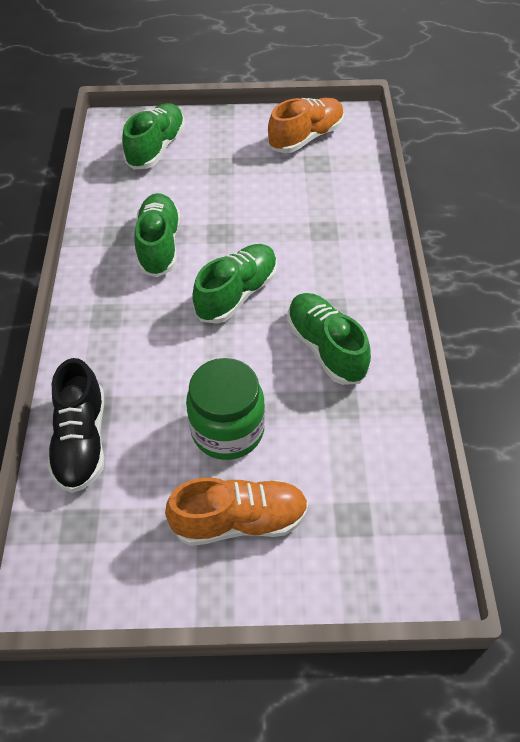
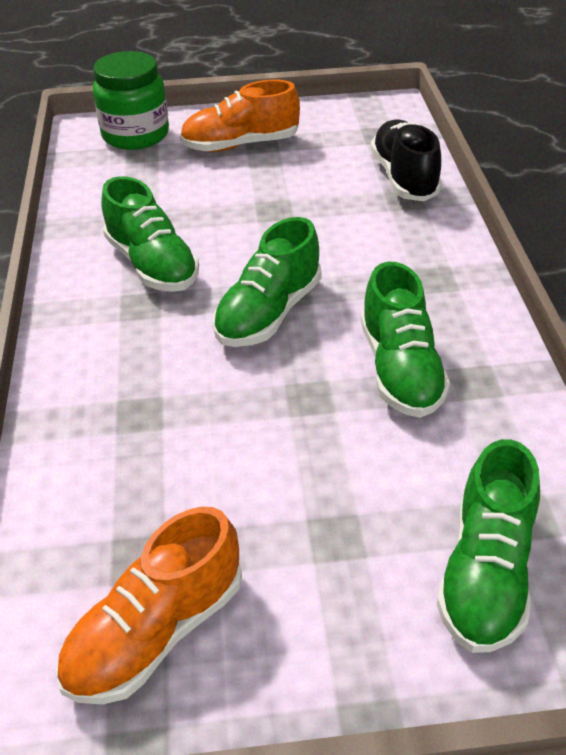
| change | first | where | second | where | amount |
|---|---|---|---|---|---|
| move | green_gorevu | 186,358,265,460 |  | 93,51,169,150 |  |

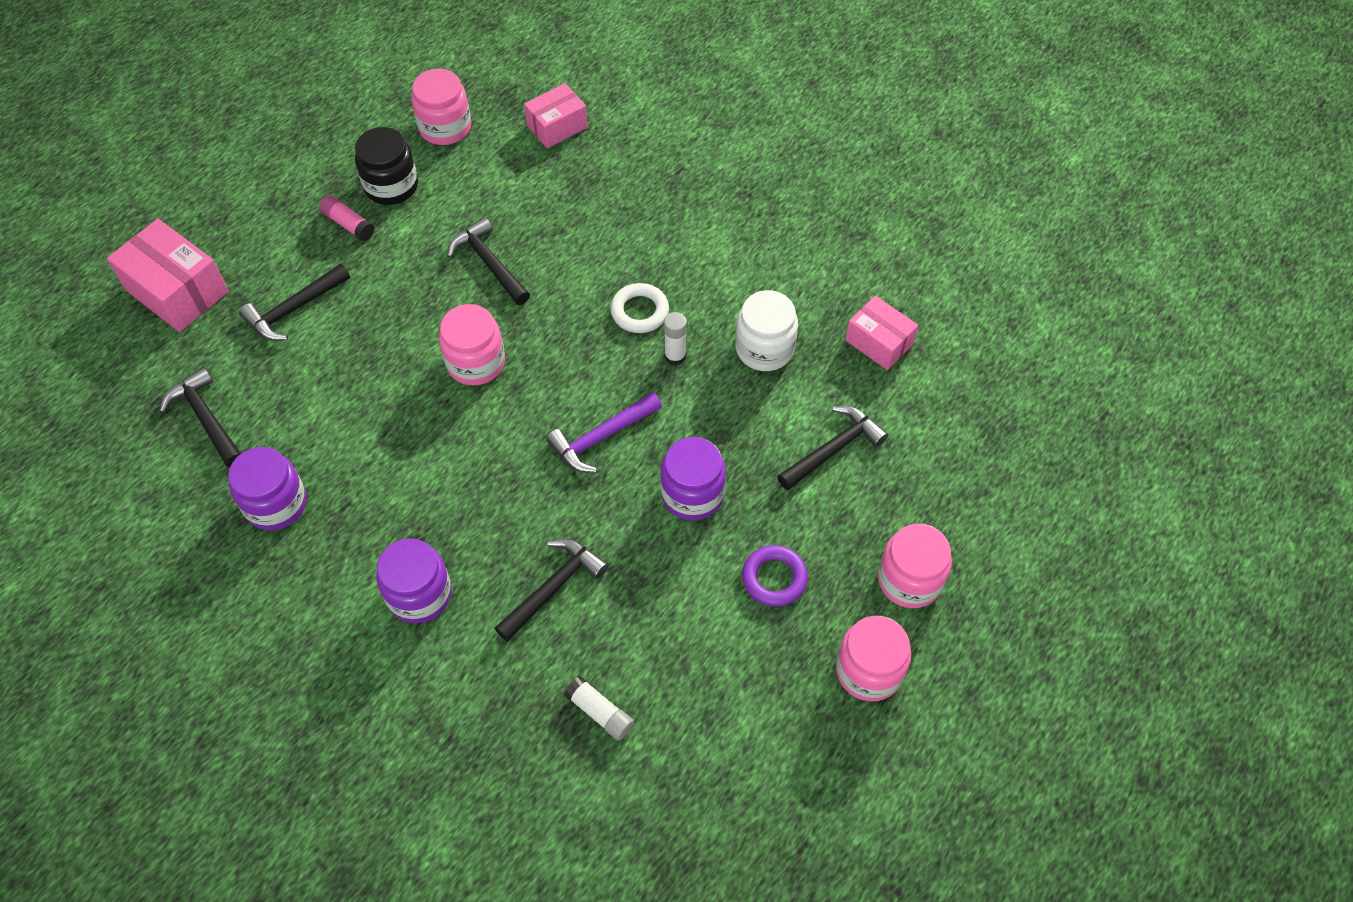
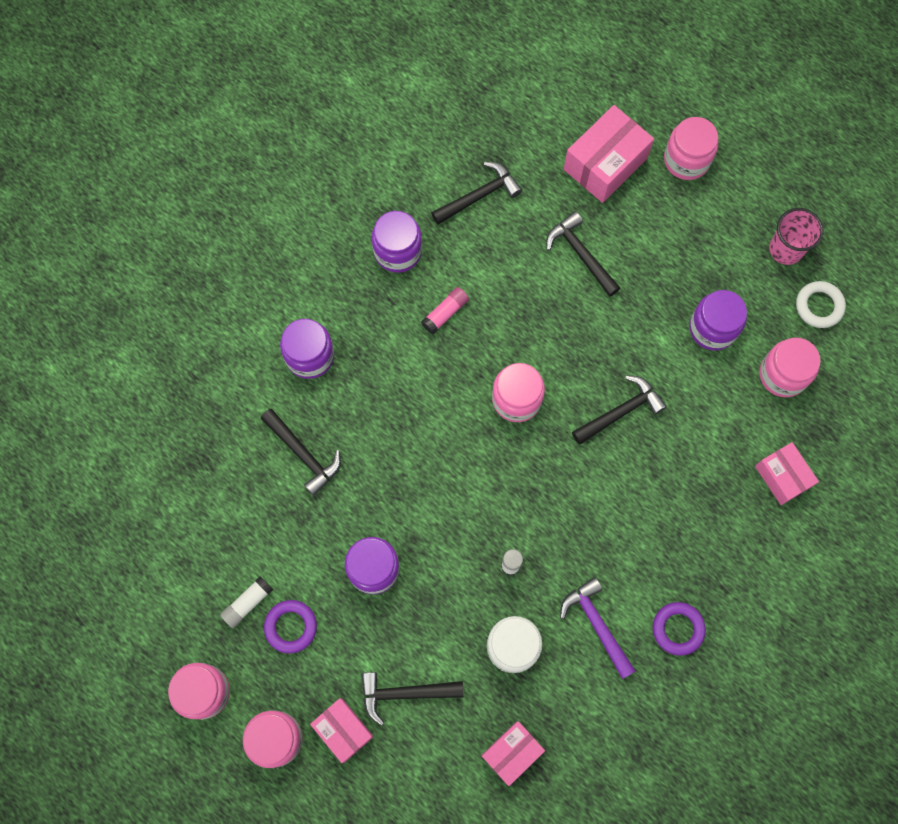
| change | first | where | second | where | amount |
|---|---|---|---|---|---|
| insert |  |  | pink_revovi | 310,698,373,763 |  |
| insert |  |  | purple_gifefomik | 653,602,706,656 |  |
| insert |  |  | pink_gorevu | 664,117,718,180 |  |
| insert |  |  | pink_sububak | 769,208,824,265 |  |
| move | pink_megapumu | 319,195,375,241 |  | 421,287,469,334 |  |
| move | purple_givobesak | 546,392,662,472 |  | 560,577,635,679 |  |
| move | white_megapumu | 564,676,634,741 |  | 220,576,273,628 |  |
| move | white_gifefomik | 611,283,669,333 |  | 796,281,846,328 |  |
| recolor | black_gorevu | 355,127,418,205 | purple_gorevu | 689,290,747,351 |  |
| rotate | black_givobesak | 777,406,888,490 |  | 361,672,464,726 | 120 degrees clockwise |

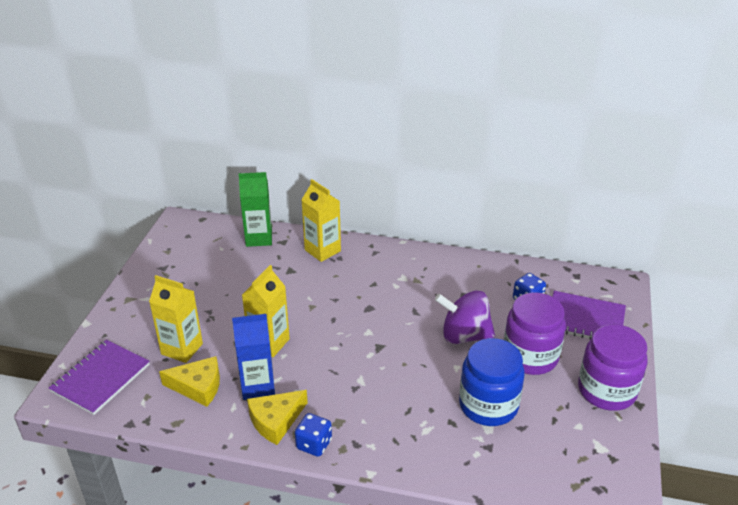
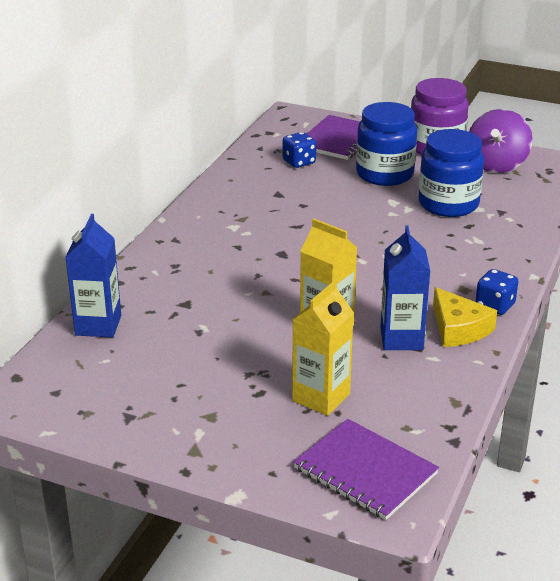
| change | first | where | second | where | amount |
|---|---|---|---|---|---|
| delete | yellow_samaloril | 159,356,220,407 |  |  |  |
| delete | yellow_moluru | 302,179,341,262 |  |  |  |
| move | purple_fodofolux | 435,290,496,344 |  | 469,109,533,173 |  |
| recolor | green_moluru | 239,172,272,247 | blue_moluru | 65,214,121,338 |  |
| recolor | purple_gorevu | 504,292,566,375 | blue_gorevu | 356,102,417,186 |  |

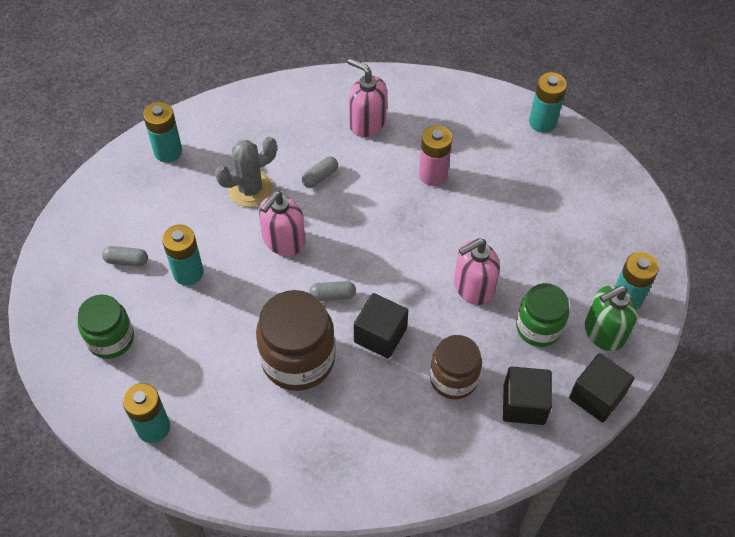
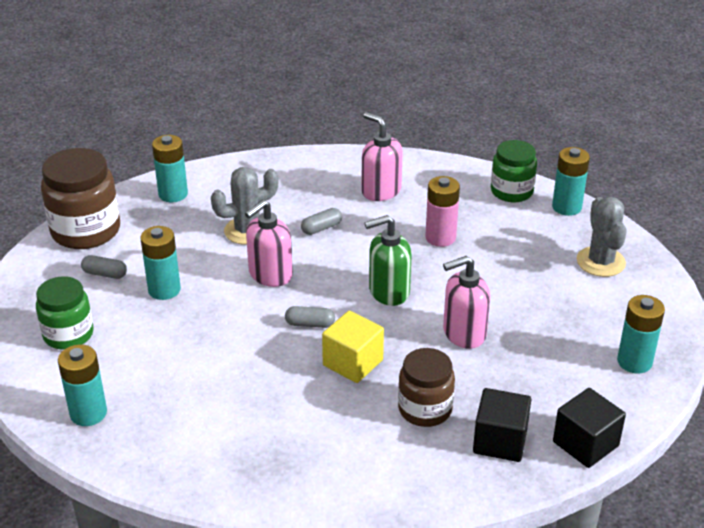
| change | first | where | second | where | amount |
|---|---|---|---|---|---|
| insert |  |  | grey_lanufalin | 577,197,627,277 |  |
| move | brown_gorevu | 256,290,335,391 |  | 41,148,120,249 |  |
| move | green_gorevu | 516,283,569,347 |  | 491,140,537,202 |  |
| move | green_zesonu | 585,285,638,351 |  | 364,215,412,306 |  |
| recolor | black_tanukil | 354,293,408,358 | yellow_tanukil | 322,311,384,383 |  |

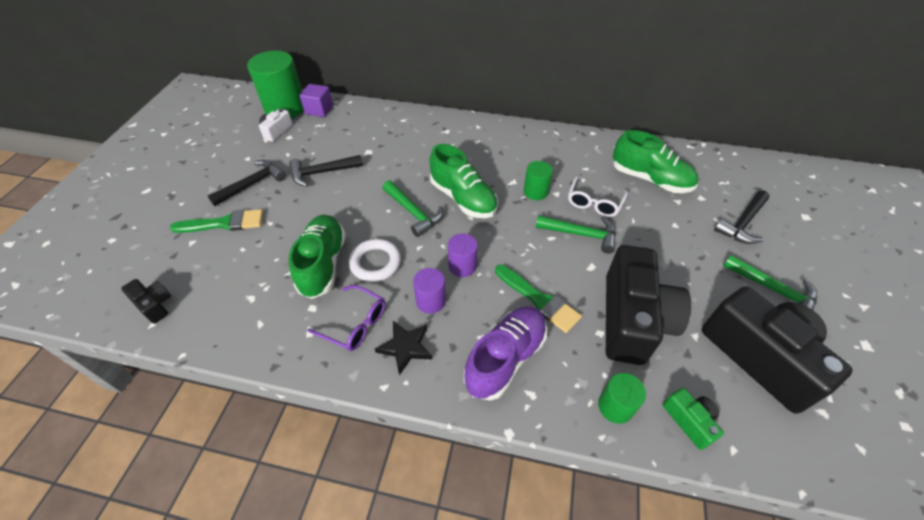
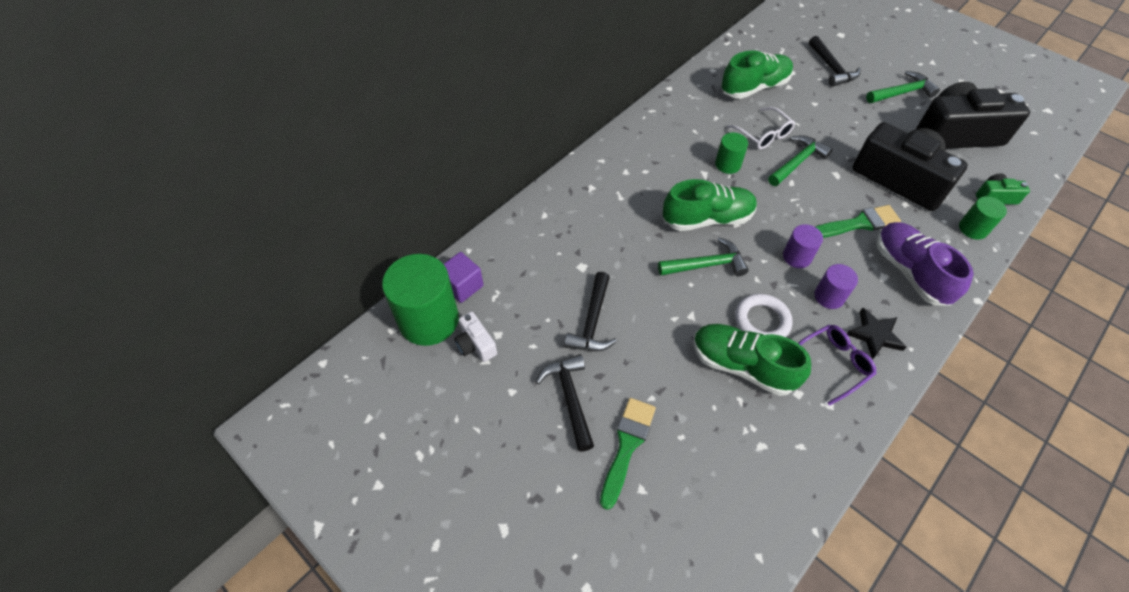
| change | first | where | second | where | amount |
|---|---|---|---|---|---|
| delete | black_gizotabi | 121,279,171,324 |  |  |  |

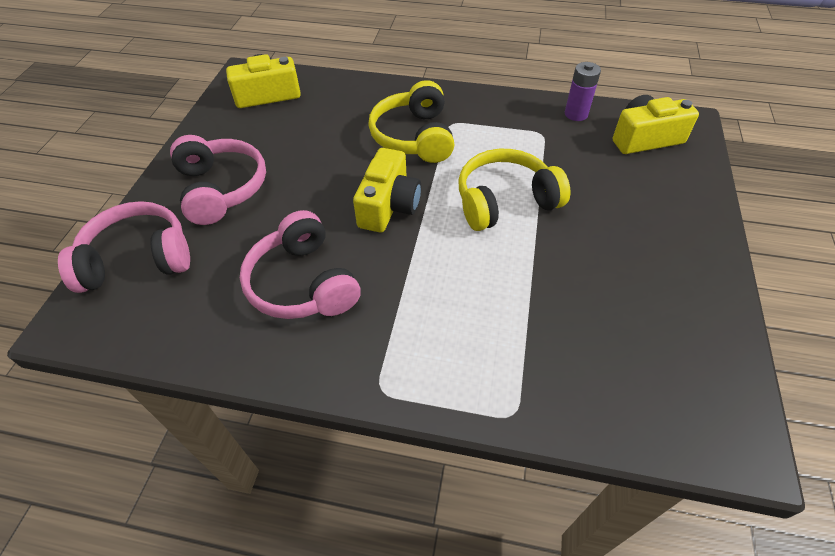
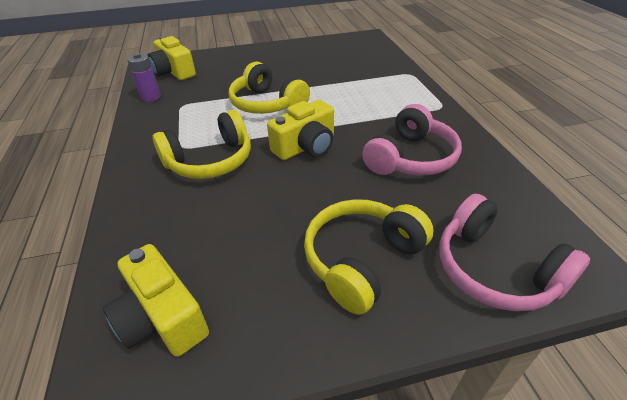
| change | first | where | second | where | amount |
|---|---|---|---|---|---|
| recolor | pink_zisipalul | 170,135,266,225 | yellow_zisipalul | 304,199,434,315 |  |
| rotate | yellow_gizotabi | 353,148,421,232 |  | 267,100,334,160 | 150 degrees clockwise |

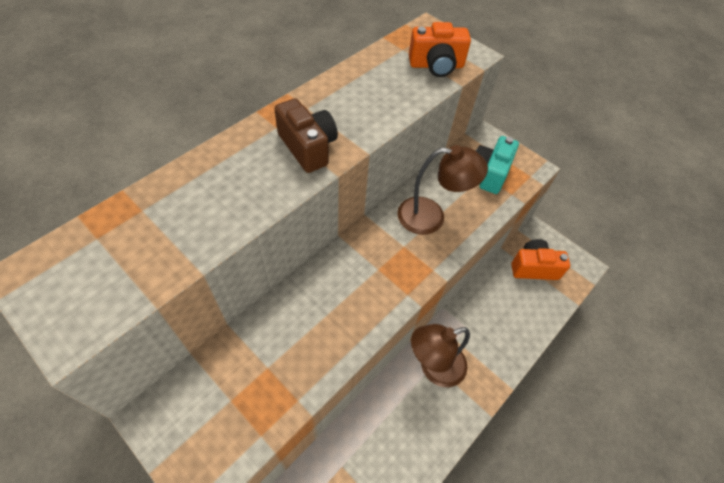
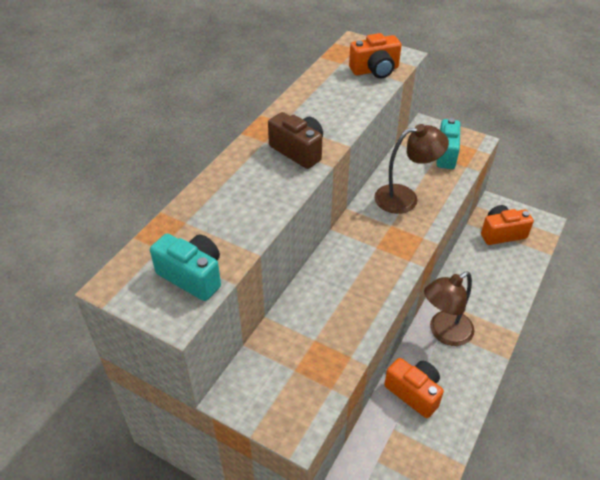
| change | first | where | second | where | amount |
|---|---|---|---|---|---|
| insert |  |  | turquoise_gizotabi | 150,234,221,301 |  |
| insert |  |  | orange_gizotabi | 384,358,444,418 |  |

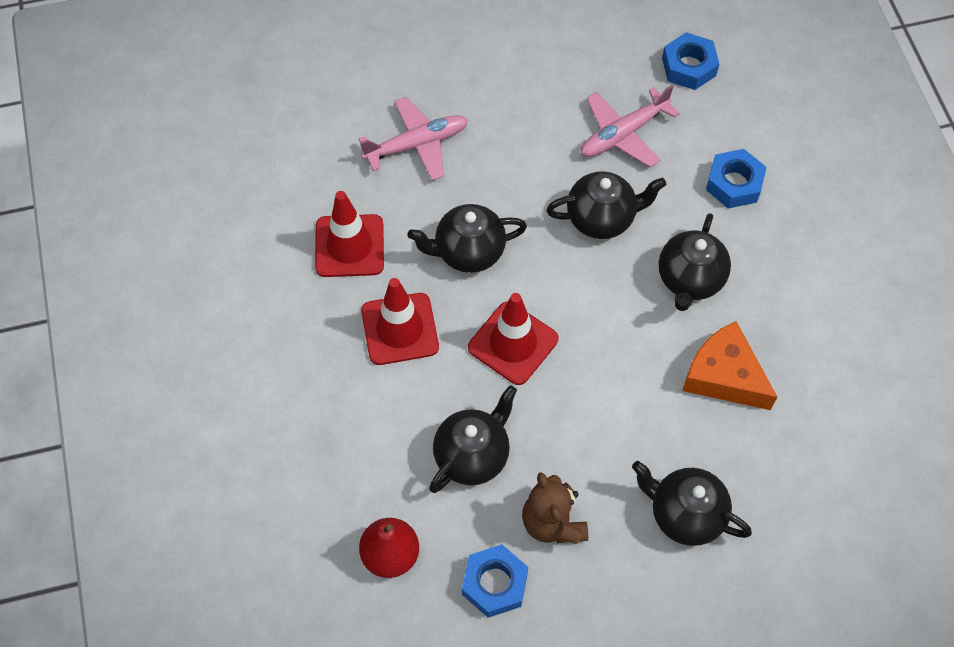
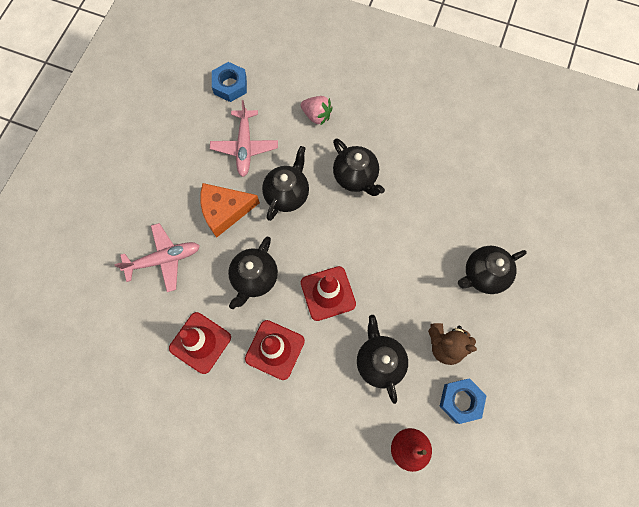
| change | first | where | second | where | amount |
|---|---|---|---|---|---|
| move | orange_samaloril | 682,321,777,410 |  | 200,183,260,238 |  |
| replace | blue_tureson | 706,149,767,209 | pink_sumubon | 301,96,333,126 |  |
| rotate | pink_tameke | 359,97,468,180 |  | 114,223,200,292 | 60 degrees clockwise |

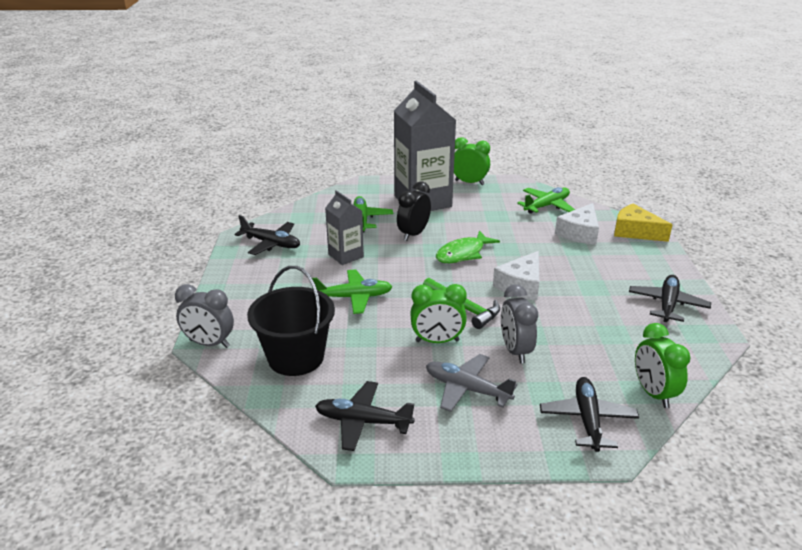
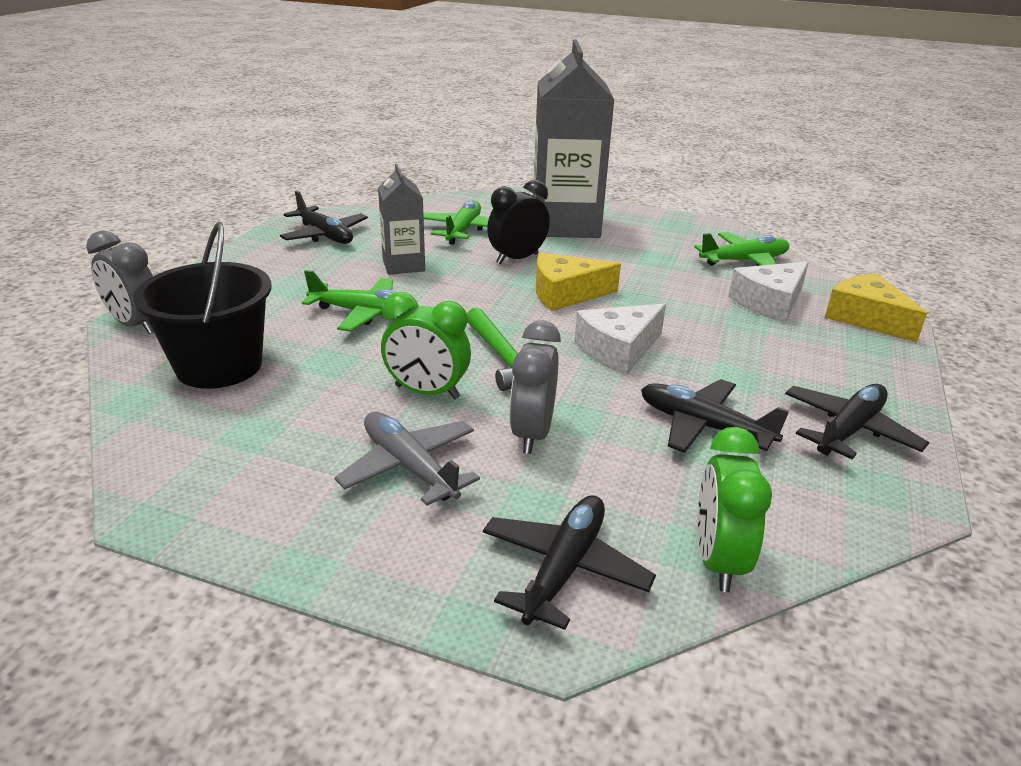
| change | first | where | second | where | amount |
|---|---|---|---|---|---|
| delete | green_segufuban | 454,137,490,185 |  |  |  |
| move | black_tameke | 315,381,415,451 |  | 641,379,789,453 |  |
| replace | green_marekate | 436,230,500,263 | yellow_samaloril | 536,253,621,311 |  |

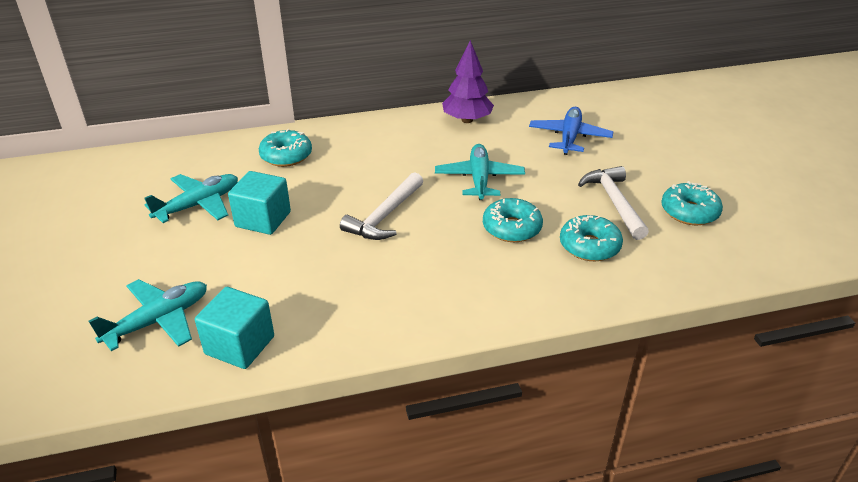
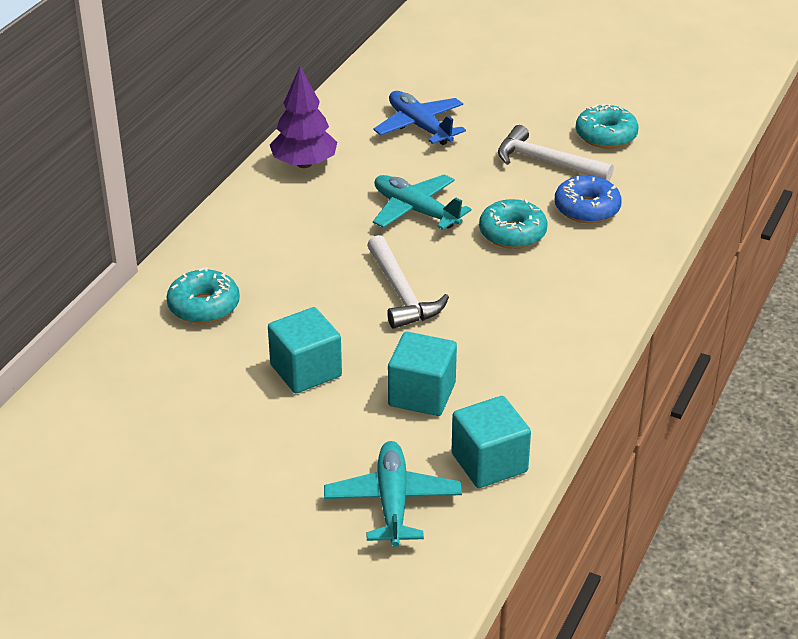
| change | first | where | second | where | amount |
|---|---|---|---|---|---|
| delete | turquoise_tameke | 144,174,238,223 |  |  |  |
| insert |  |  | turquoise_tanukil | 388,332,457,416 |  |
| recolor | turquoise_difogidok | 560,215,623,261 | blue_difogidok | 554,175,622,223 |  |

